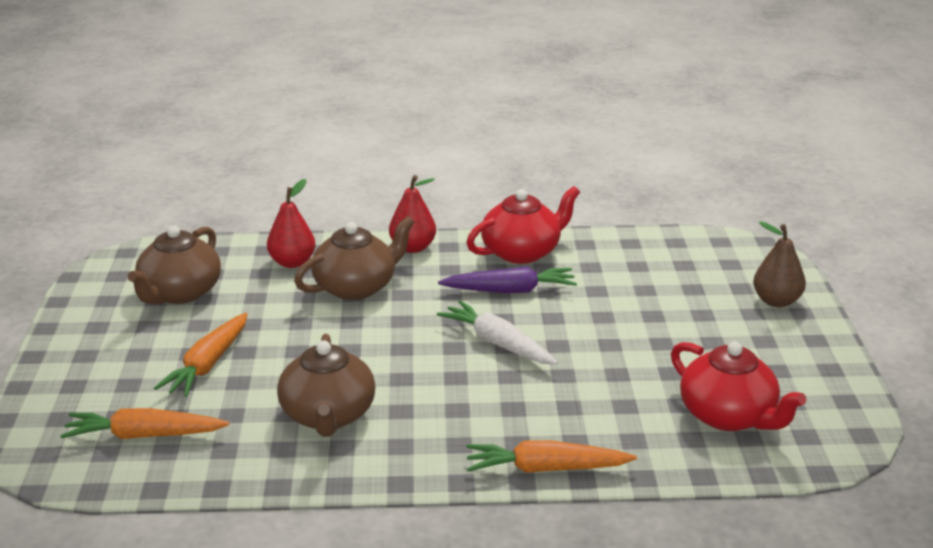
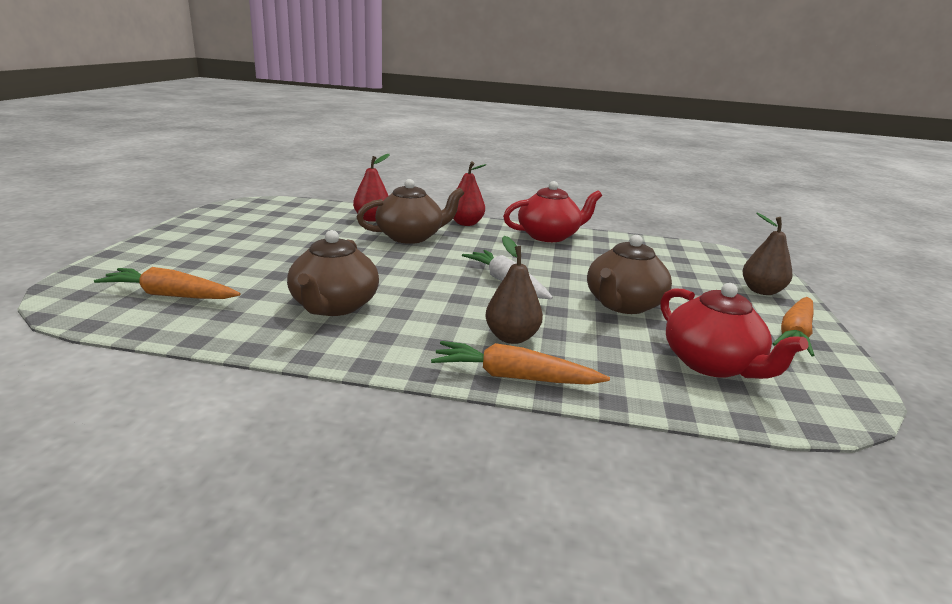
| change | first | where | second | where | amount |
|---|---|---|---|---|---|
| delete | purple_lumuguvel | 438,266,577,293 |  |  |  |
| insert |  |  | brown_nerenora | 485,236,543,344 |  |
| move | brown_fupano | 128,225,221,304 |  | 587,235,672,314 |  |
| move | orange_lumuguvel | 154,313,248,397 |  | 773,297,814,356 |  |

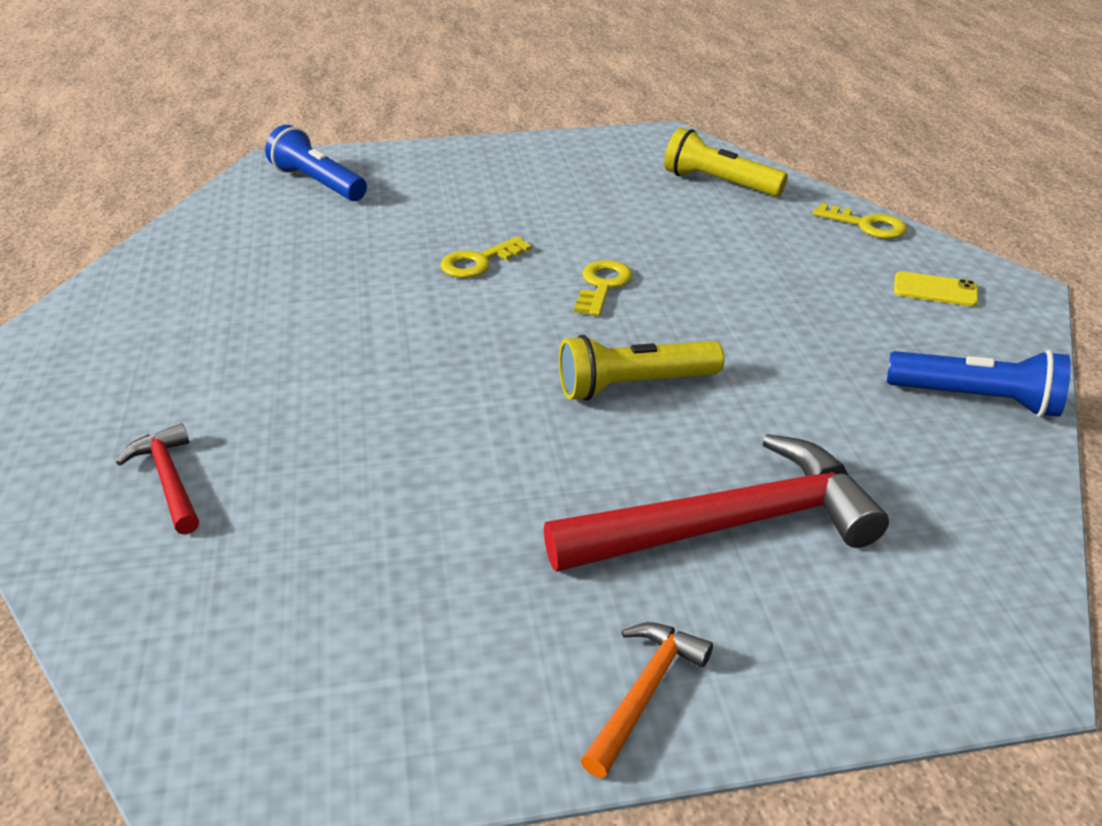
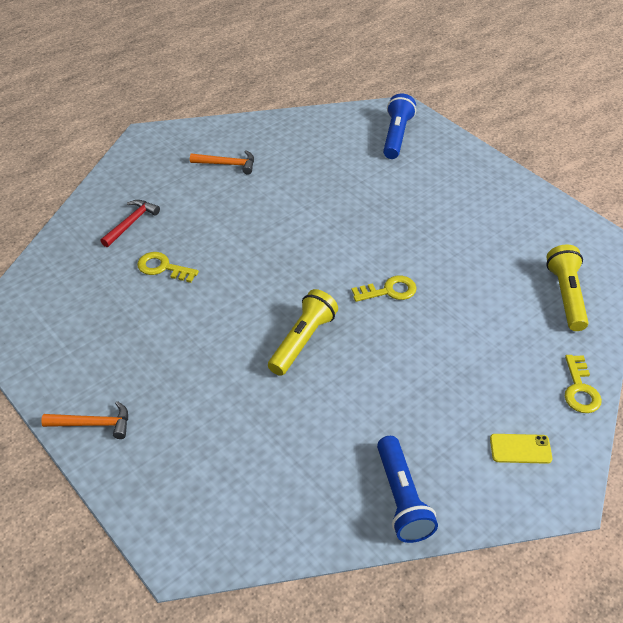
| change | first | where | second | where | amount |
|---|---|---|---|---|---|
| delete | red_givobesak | 544,434,889,572 |  |  |  |
| insert |  |  | orange_givobesak | 190,151,254,175 |  |
| move | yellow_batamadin | 440,236,532,278 |  | 137,252,199,283 |  |
| rotate | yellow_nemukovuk | 559,335,725,401 |  | 268,289,338,376 | 75 degrees clockwise |
| rotate | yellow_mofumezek | 894,271,978,307 |  | 490,434,553,464 | 75 degrees counterclockwise |

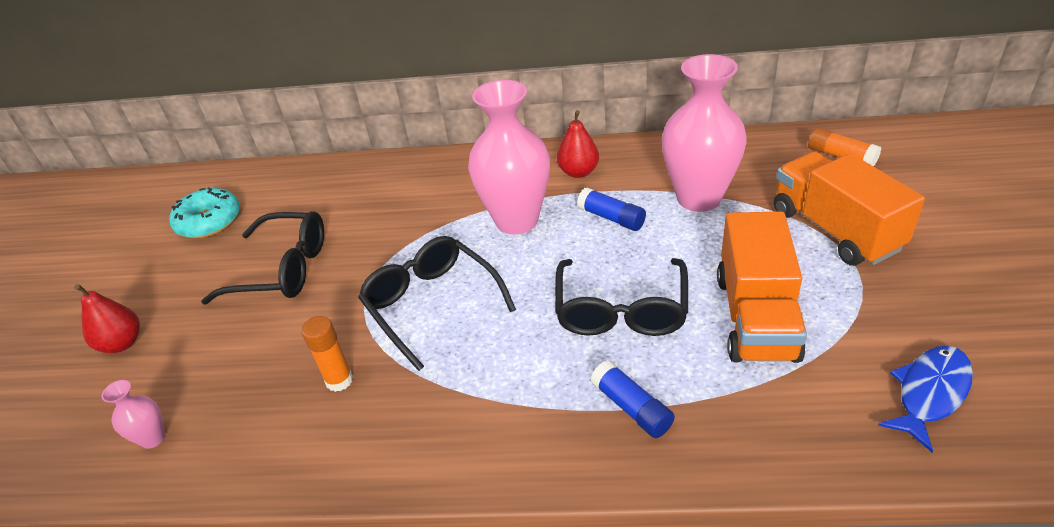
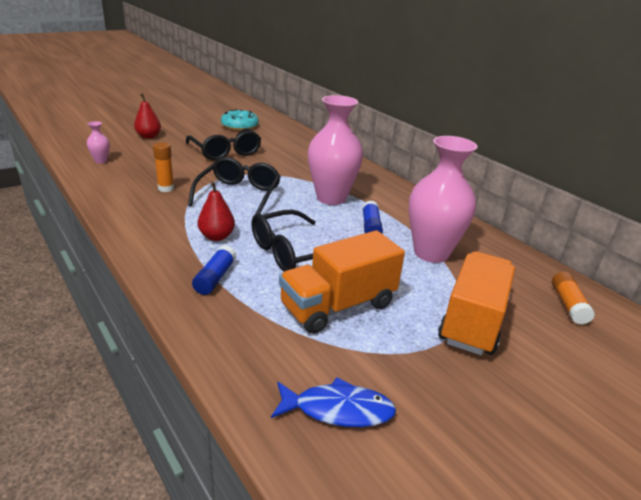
| change | first | where | second | where | amount |
|---|---|---|---|---|---|
| move | red_nerenora | 557,110,599,178 |  | 198,181,235,241 |  |

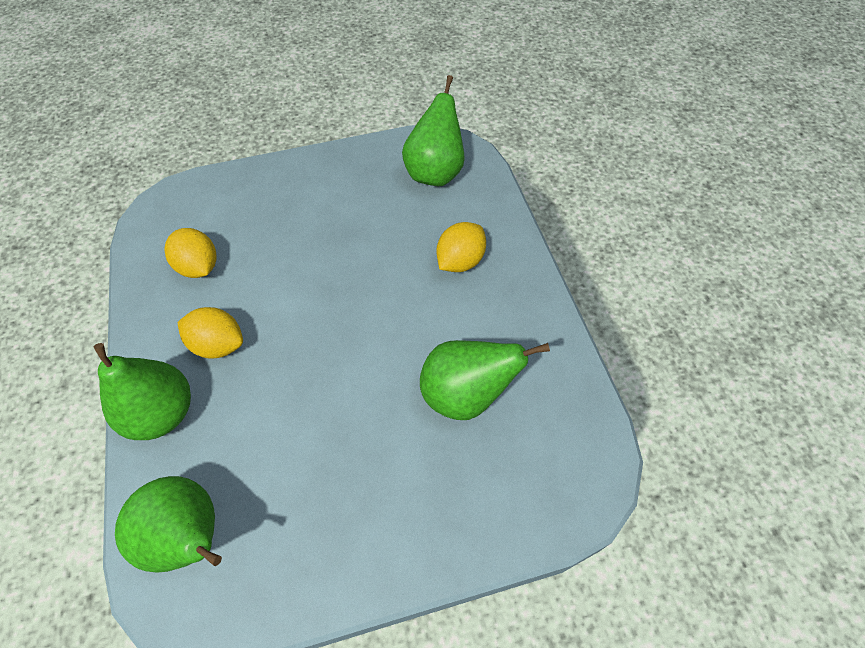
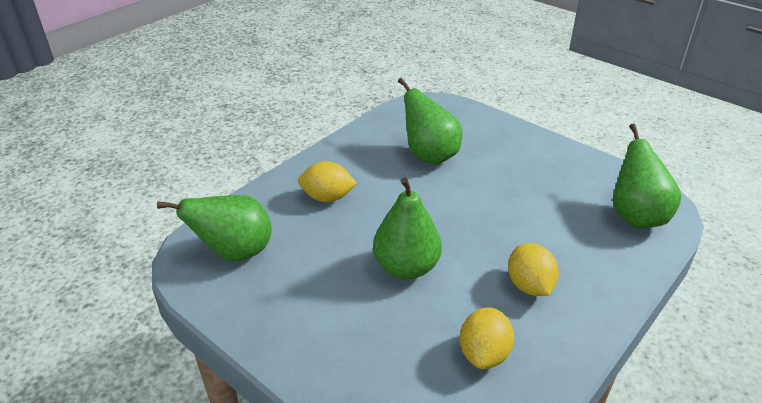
| change | first | where | second | where | amount |
|---|---|---|---|---|---|
| move | green_nerenora | 94,343,191,440 |  | 373,177,442,280 |  |

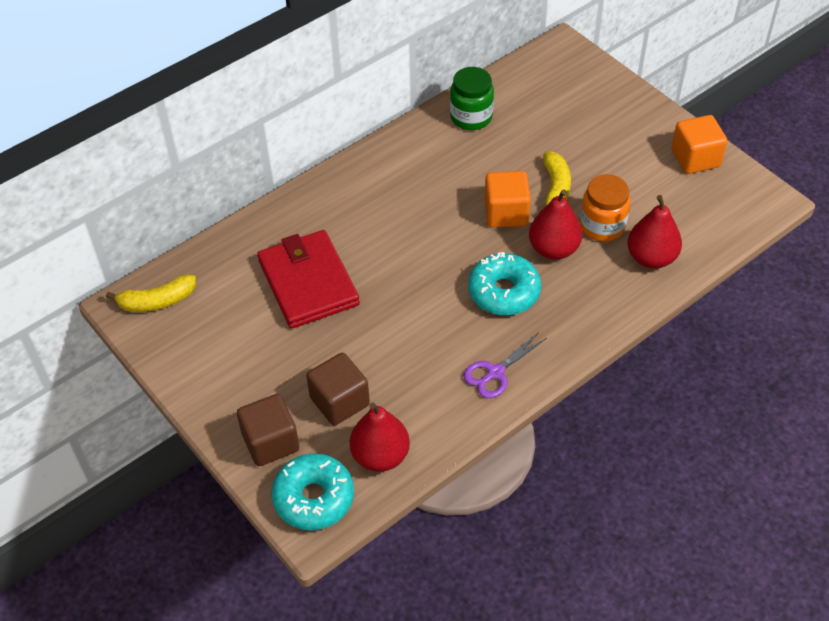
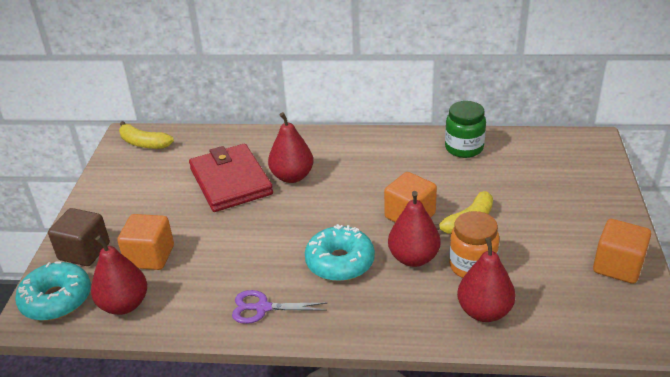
| change | first | where | second | where | amount |
|---|---|---|---|---|---|
| insert |  |  | red_nerenora | 268,112,313,183 |  |
| recolor | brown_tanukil | 306,353,370,425 | orange_tanukil | 117,214,174,270 |  |
| rotate | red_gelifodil | 257,230,360,329 |  | 189,144,273,212 | 45 degrees counterclockwise |

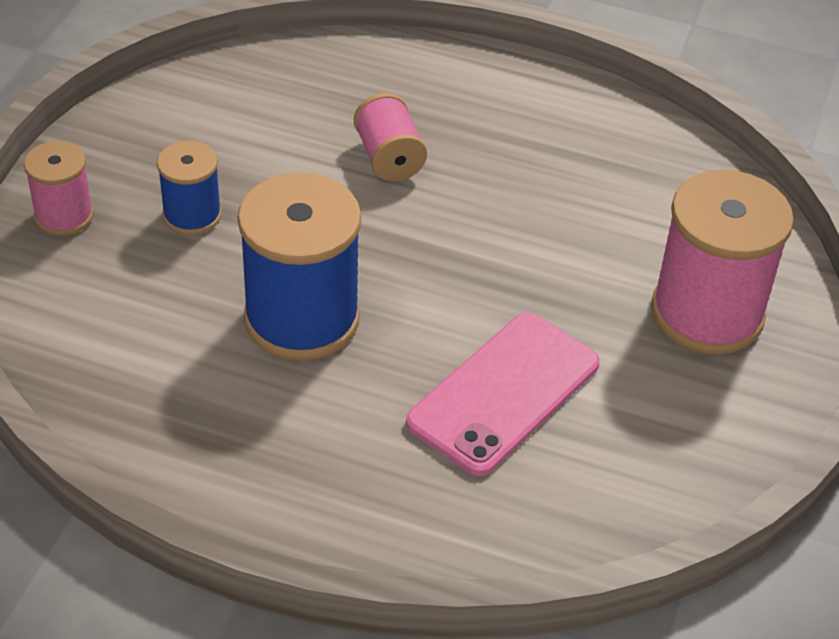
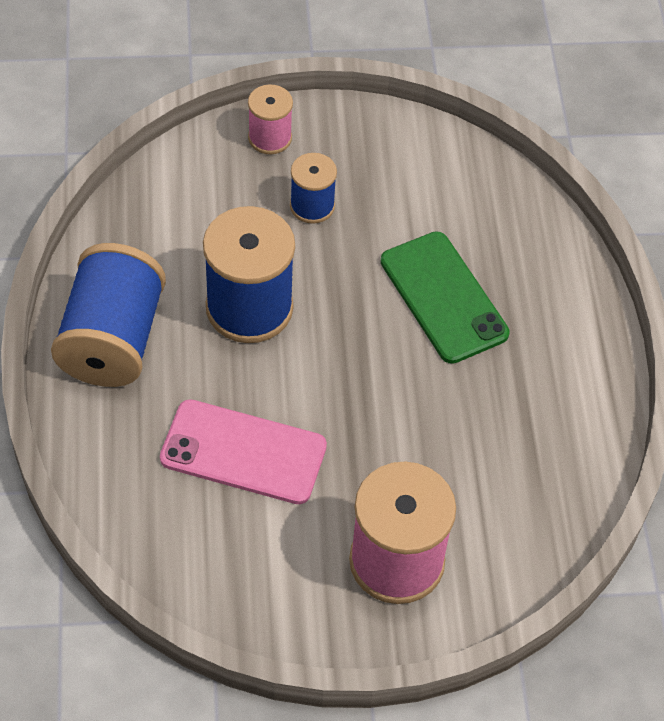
| change | first | where | second | where | amount |
|---|---|---|---|---|---|
| insert |  |  | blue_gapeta | 51,243,166,387 |  |
| replace | pink_gapeta | 354,93,427,181 | green_mofumezek | 380,231,510,364 |  |

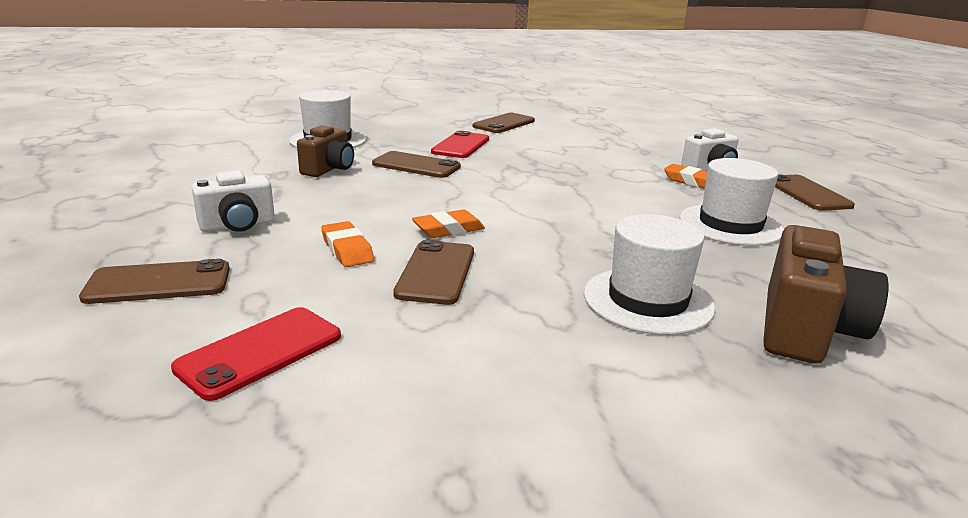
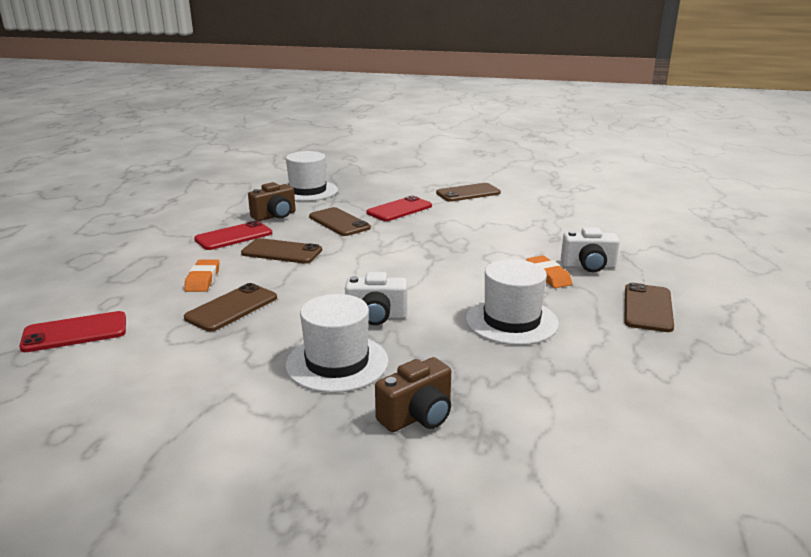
| change | first | where | second | where | amount |
|---|---|---|---|---|---|
| delete | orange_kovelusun | 412,210,485,238 |  |  |  |
| insert |  |  | red_mofumezek | 194,221,272,250 |  |
| move | brown_mofumezek | 79,259,230,304 |  | 241,238,322,264 |  |
| move | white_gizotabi | 192,171,275,232 |  | 345,272,407,325 |  |
| resize | brown_gizotabi | 763,225,889,364 |  | 375,357,451,432 | x0.66 |

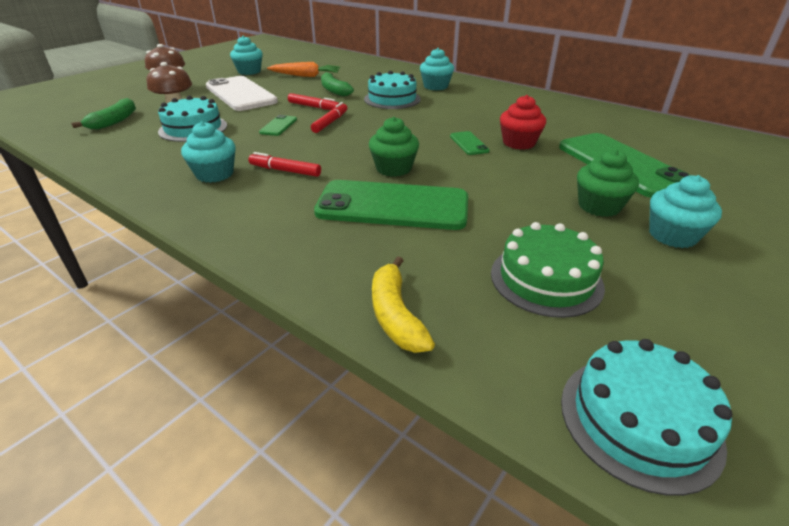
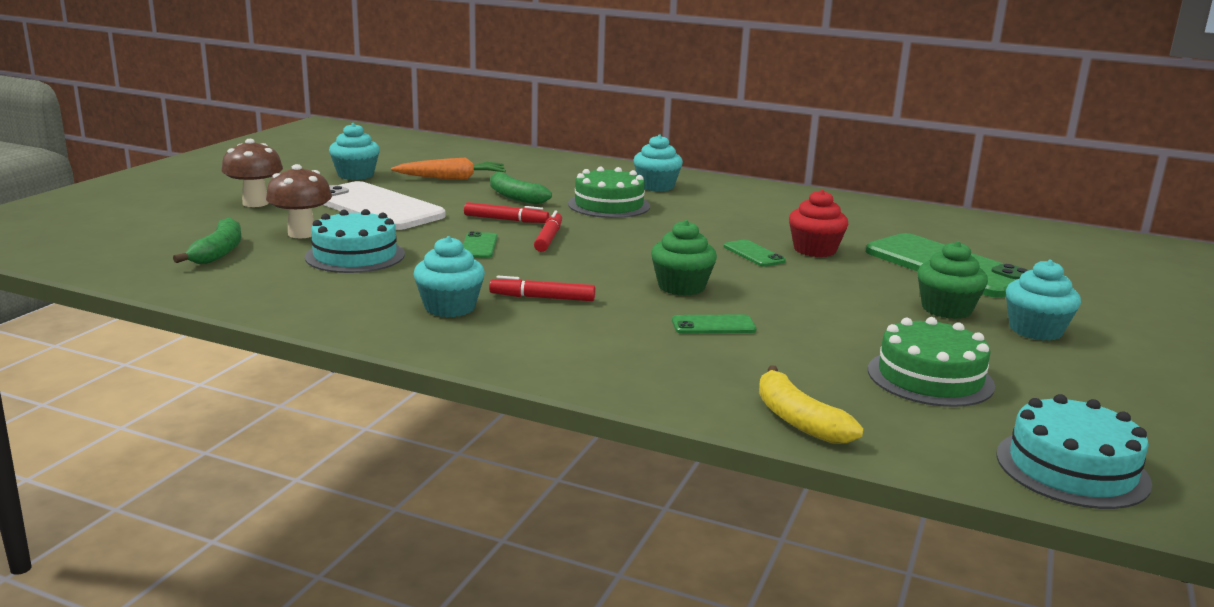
| change | first | where | second | where | amount |
|---|---|---|---|---|---|
| recolor | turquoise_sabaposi | 364,71,421,109 | green_sabaposi | 568,167,650,218 |  |
| resize | green_mofumezek | 314,180,468,230 |  | 672,314,756,334 | x0.43 |

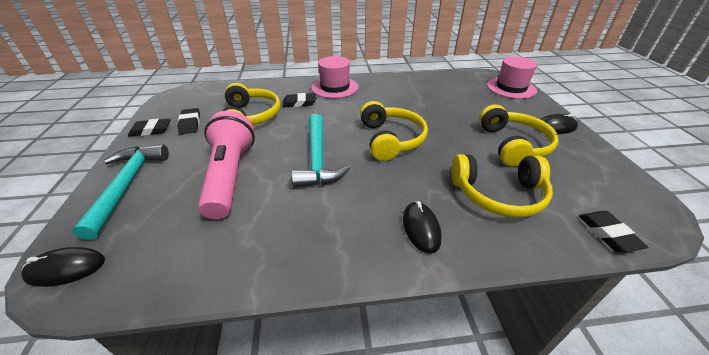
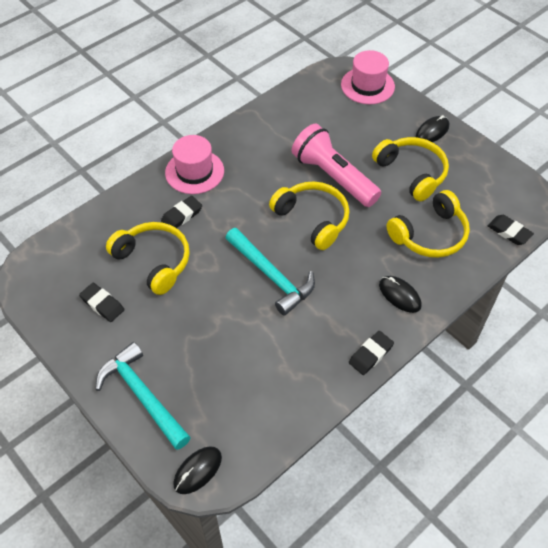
| change | first | where | second | where | amount |
|---|---|---|---|---|---|
| move | black_kovelusun | 128,119,171,137 |  | 349,331,394,375 |  |
| move | pink_nemukovuk | 198,111,255,219 |  | 292,124,381,207 |  |

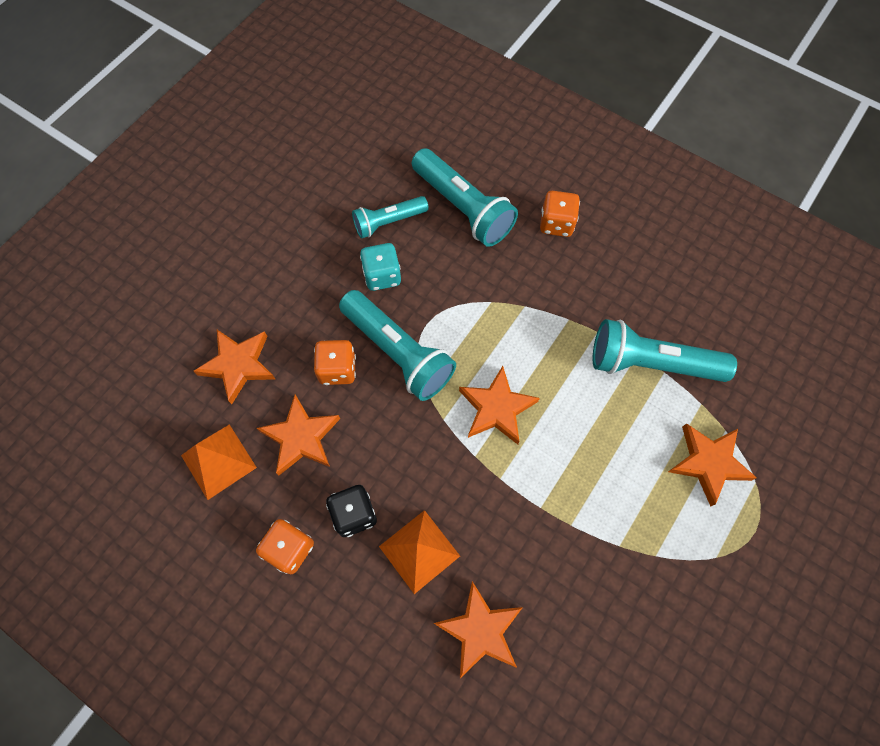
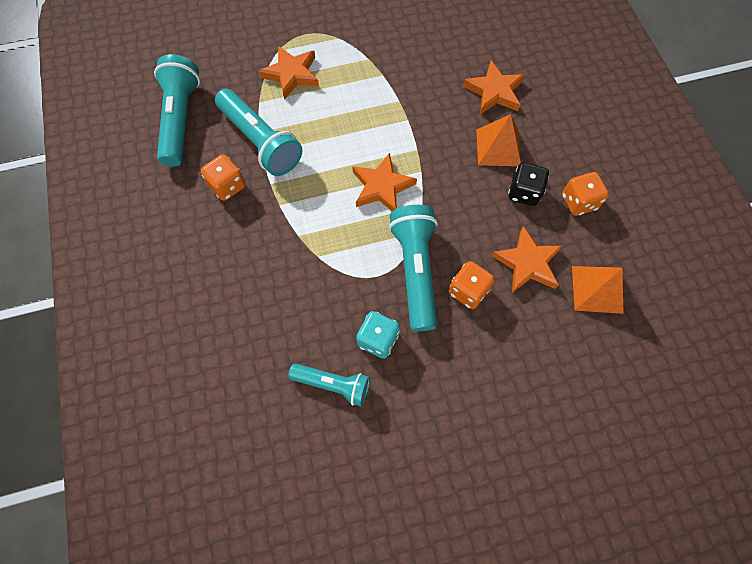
| change | first | where | second | where | amount |
|---|---|---|---|---|---|
| delete | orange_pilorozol | 194,330,275,404 |  |  |  |
| move | turquoise_nemukovuk | 412,148,518,247 |  | 154,54,200,167 |  |
| move | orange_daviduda | 540,191,580,237 |  | 201,154,245,201 |  |

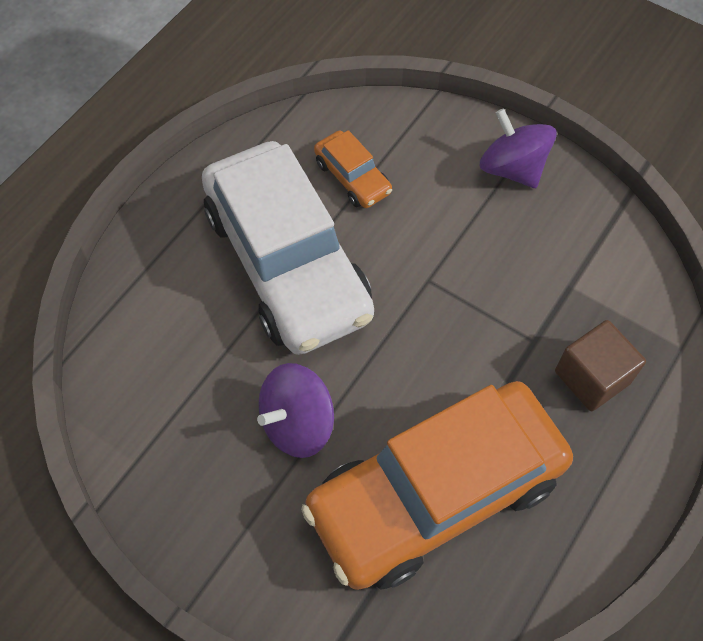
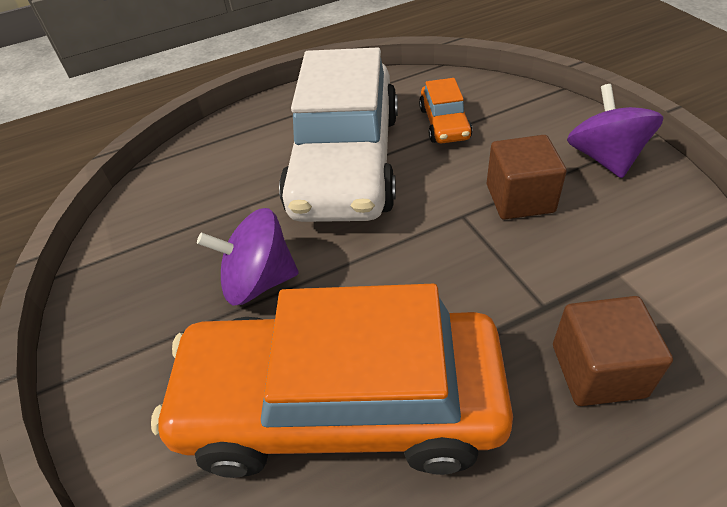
| change | first | where | second | where | amount |
|---|---|---|---|---|---|
| insert |  |  | brown_tanukil | 487,135,567,220 |  |

